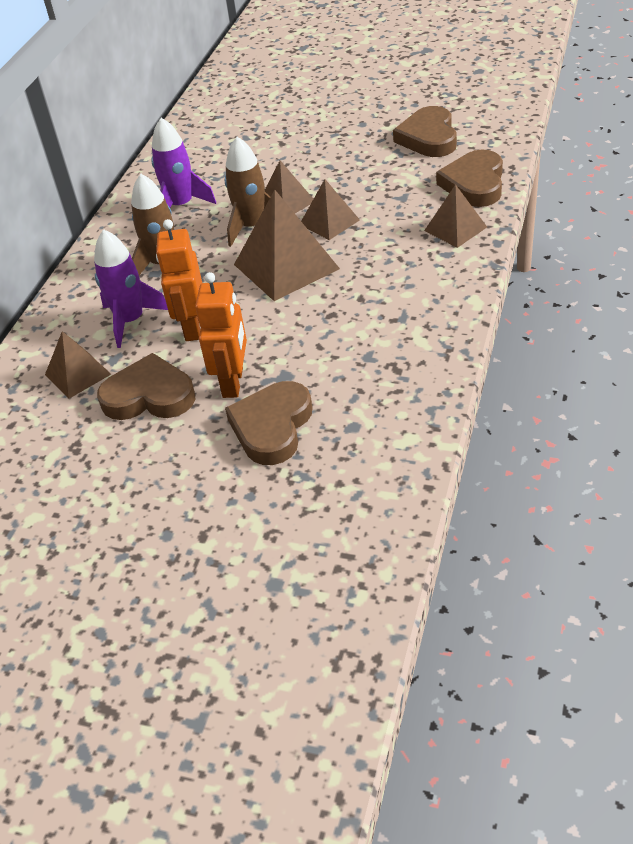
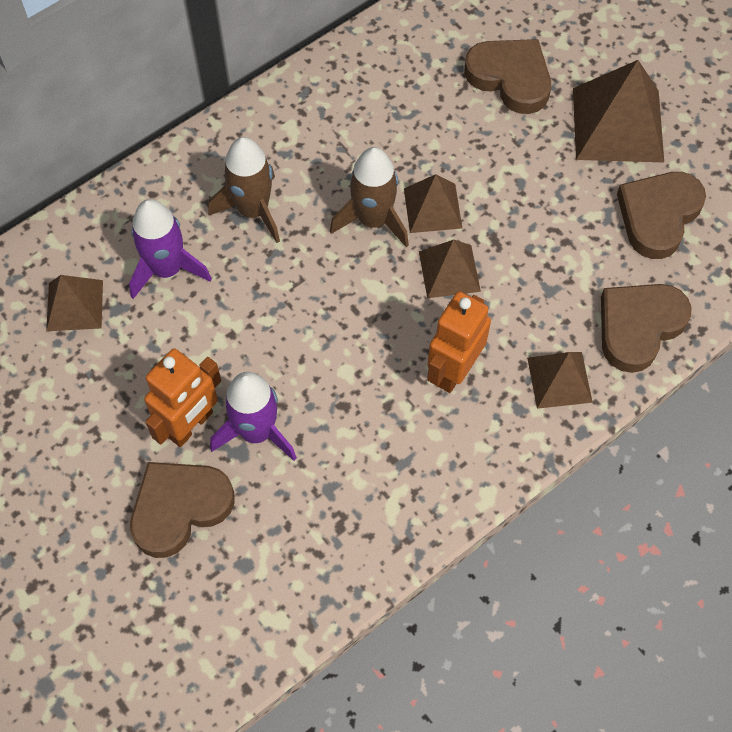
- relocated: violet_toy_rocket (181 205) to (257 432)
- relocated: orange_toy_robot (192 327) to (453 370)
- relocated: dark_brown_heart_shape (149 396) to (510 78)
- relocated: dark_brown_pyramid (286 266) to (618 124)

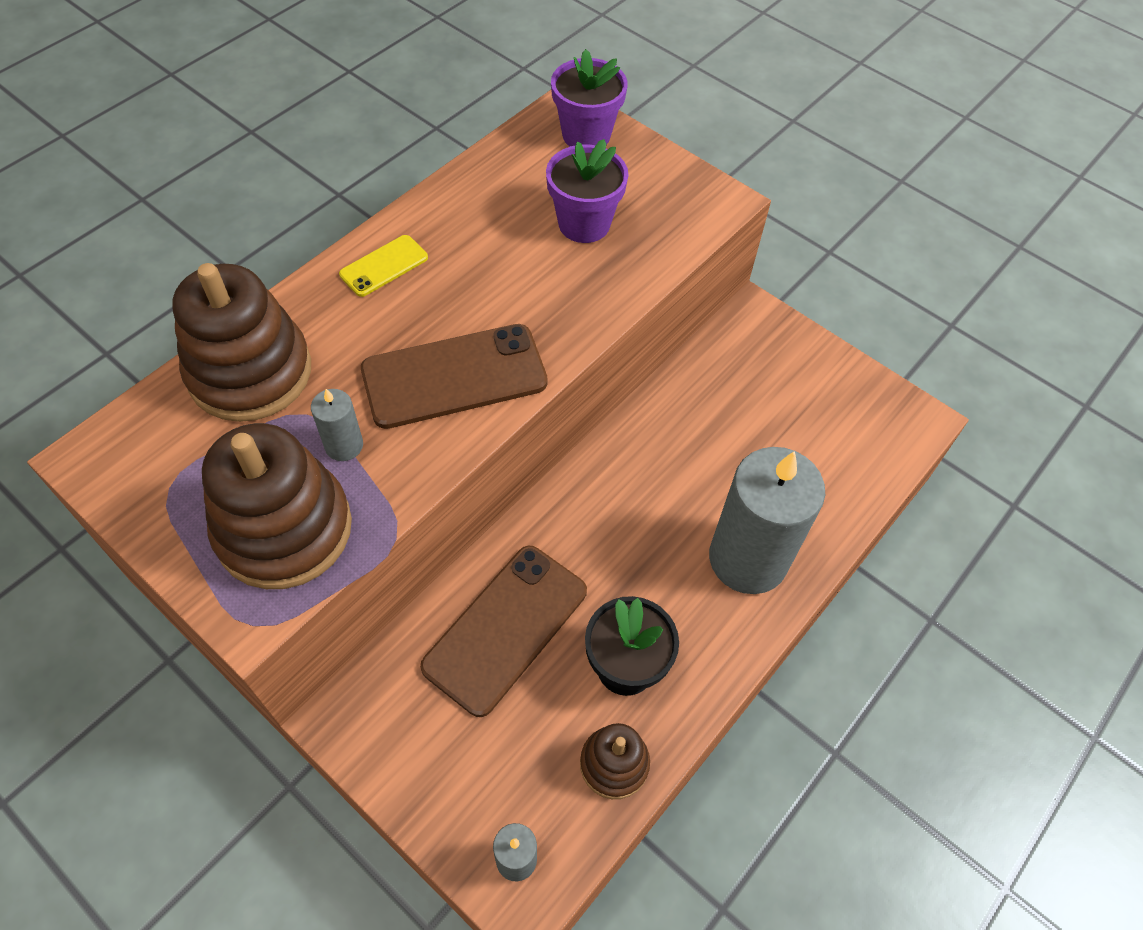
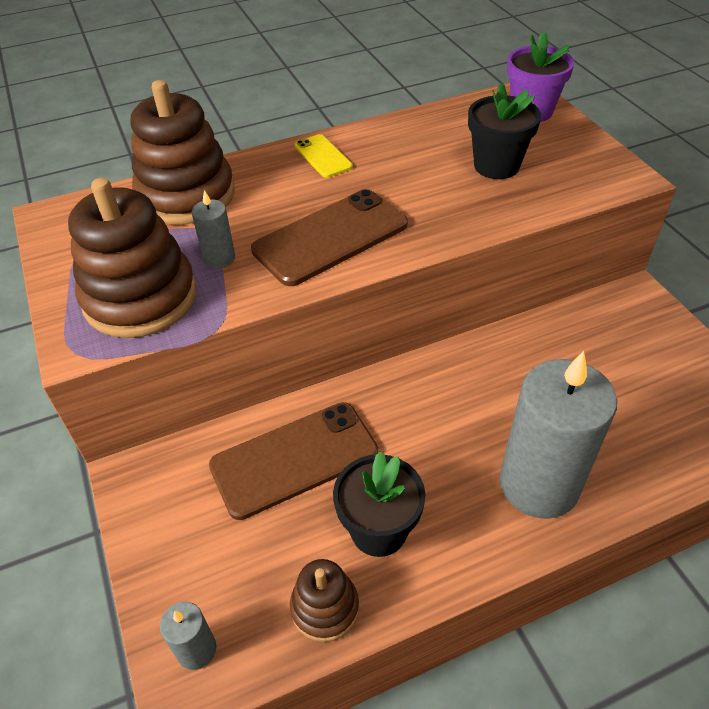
- spun: dark_brown_phone (454 376) = (330 237) 45 degrees counterclockwise
- spun: yellow_phone (384 266) = (323 156) 75 degrees clockwise
- colour: violet_potted_plant (584 224) to ebony_potted_plant (496 166)

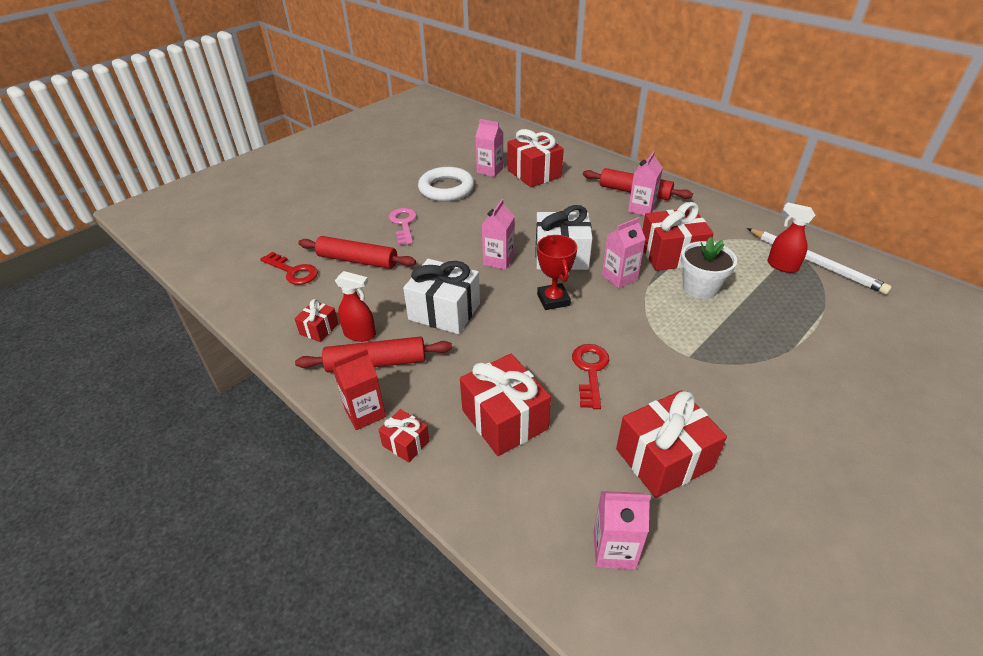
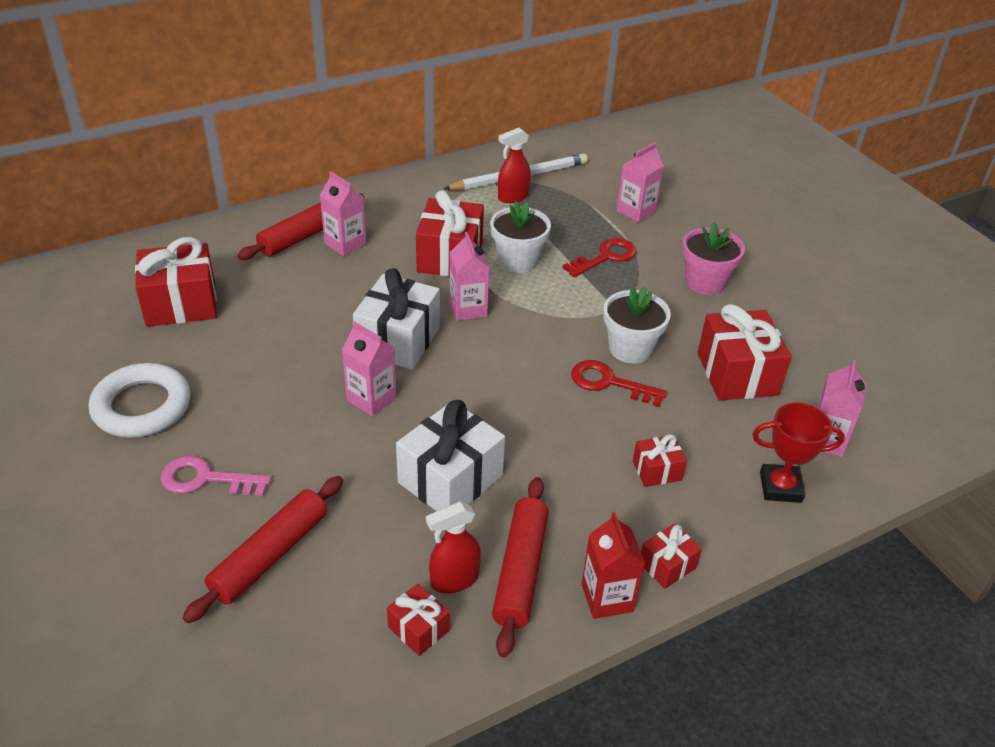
- spun: crimson_sprayer (360 334) = (454 580) 150 degrees counterclockwise
- relocated: crimson_latchkey (293 271) to (605 257)
- appeared: pure_white_potted_plant (630 348)
- relocated: pink_juice_carton (490 170) to (636 211)
- size: crimson_gift (504 419) = (657 470) x0.51
- appeared: pink_potted_plant (705 282)
- relocated: crimson_trophy (553 300) to (780 487)

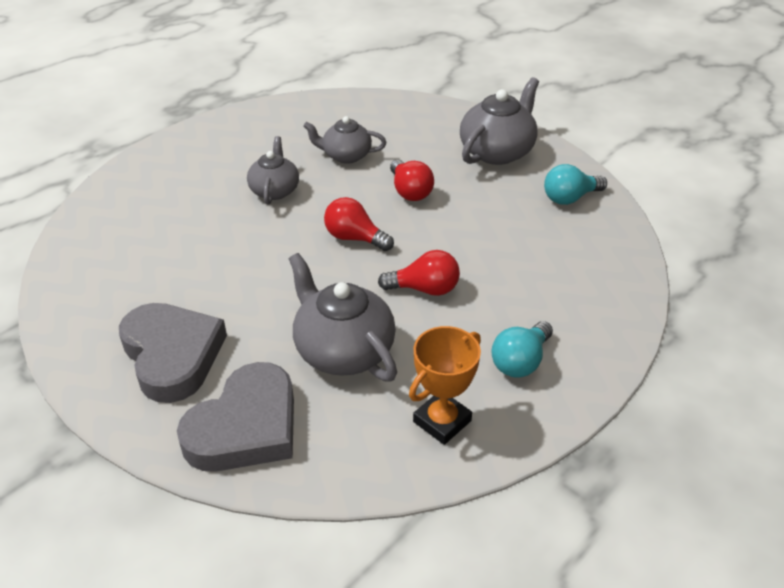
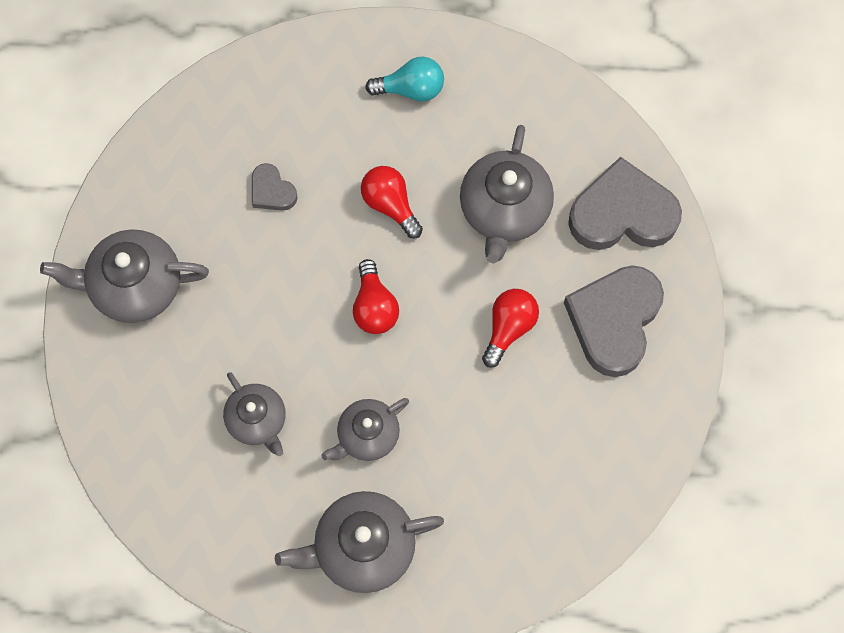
- appeared: grey_heart_shape (272 191)
- appeared: grey_tea_pot (362 547)
- relocated: crimson_bulb (410 191) to (509 328)
- missing: orange_trophy (442 421)
- missing: turquoise_bulb (570 198)

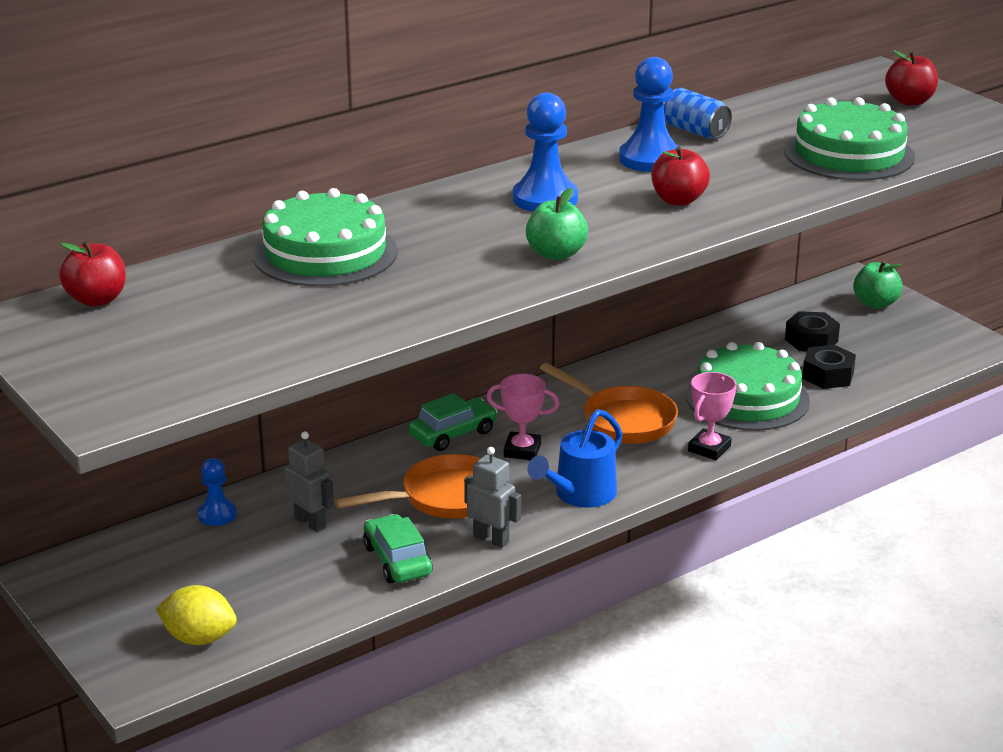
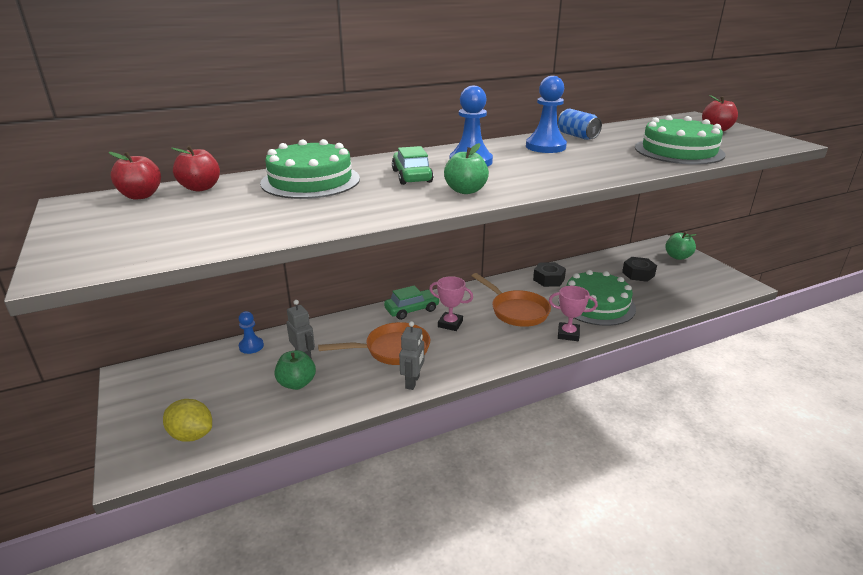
- relocated: crimson_toy_apple (678 200) to (200 188)
- appeared: emerald_toy_apple (297 383)
- relocated: emerald_toy_car (397 560) to (411 176)
- spun: grey_toy_robot (491 539) = (413 382) 60 degrees clockwise
- relocated: ebony_hex_nut (828 375) to (548 279)
- spun: pink_trophy (709 449) = (568 334) 60 degrees clockwise
- missing: cobalt_watering_can (580 494)

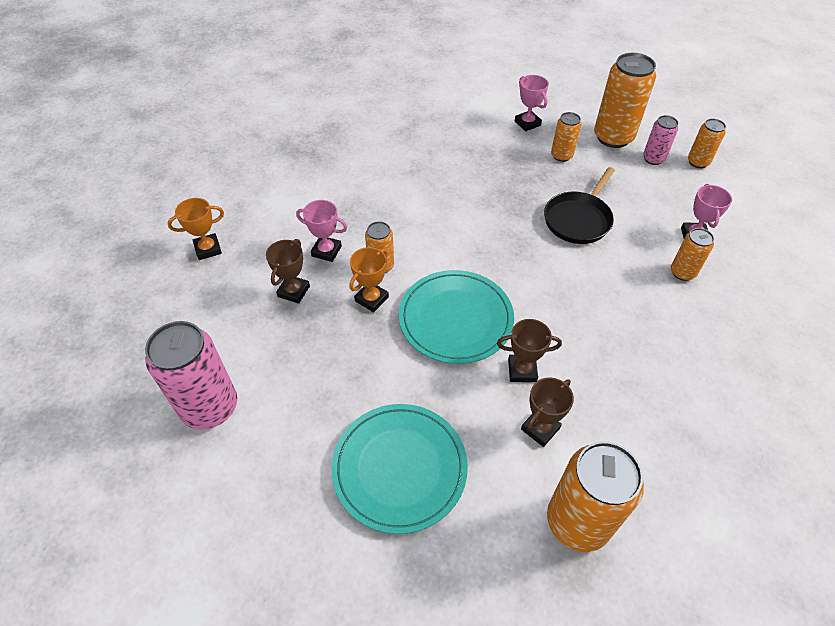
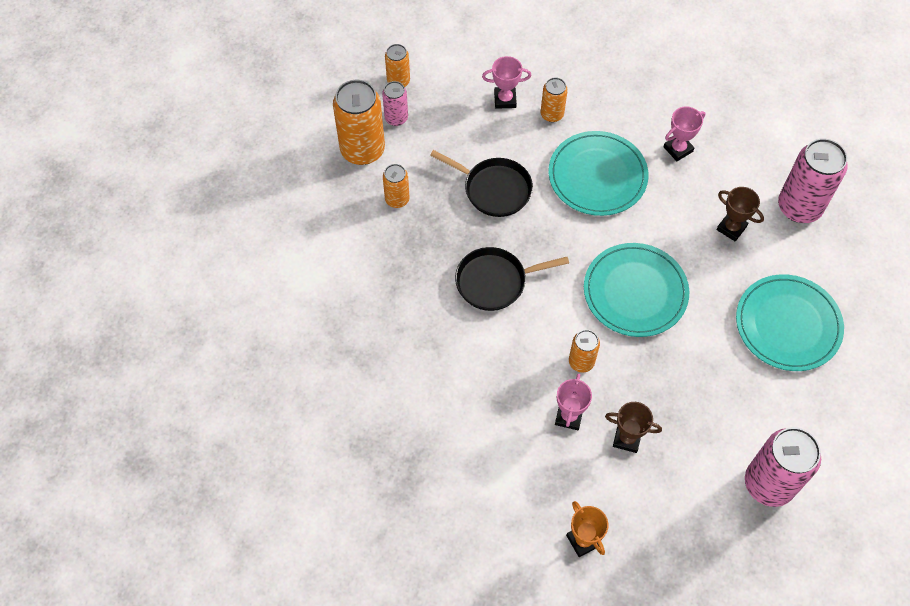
- appeared: ebony_pan (494 281)
- appeared: turquoise_dinner_plate (597 176)
- relocated: pink_trophy (527 123) to (678 149)
- colour: orange_tin (577 521) to pink_tin (799 207)
- missing: orange_trophy (371 299)
- missing: dark_brown_trophy (522 370)

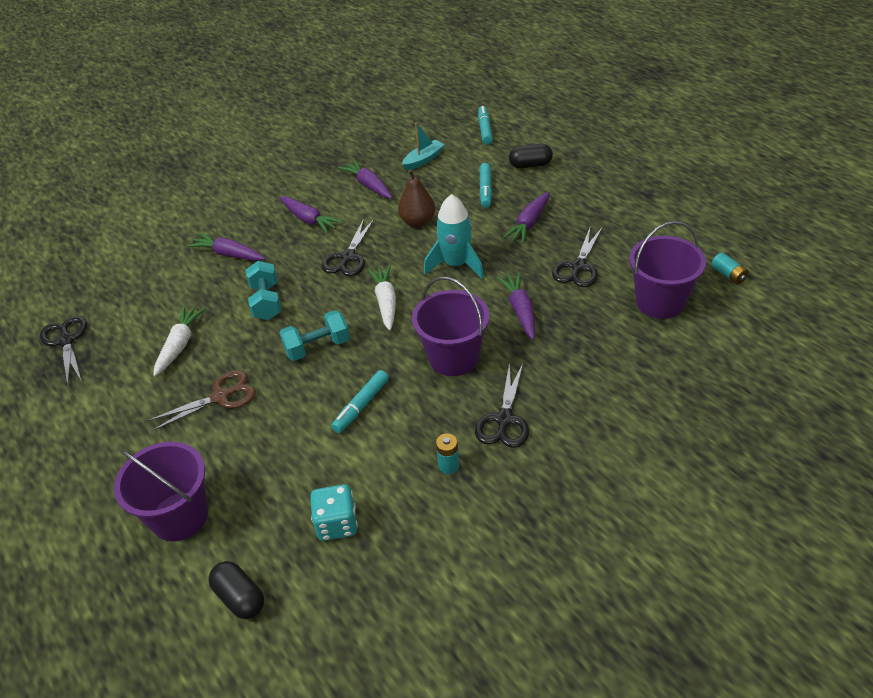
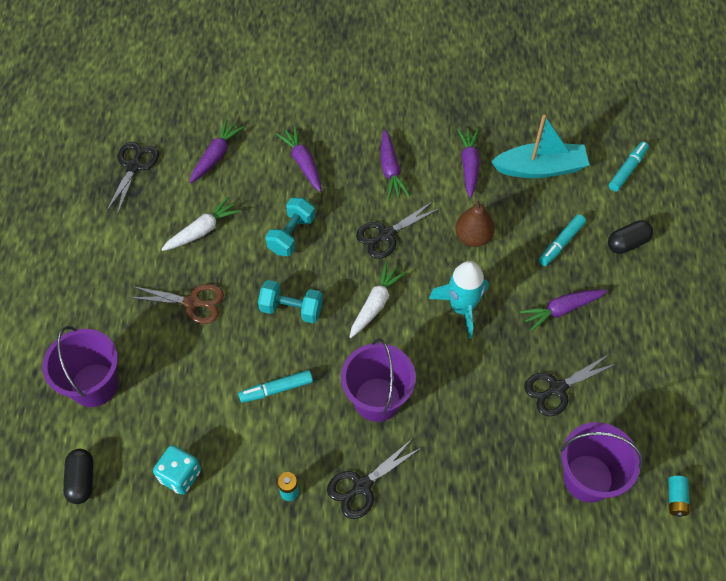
- relocated: violet_carrot (520 310) to (216 156)
- size: turquoise_sailboat (423 160) = (540 168) x1.70
- spun: ebony_pill (530 165) = (627 243) 60 degrees counterclockwise

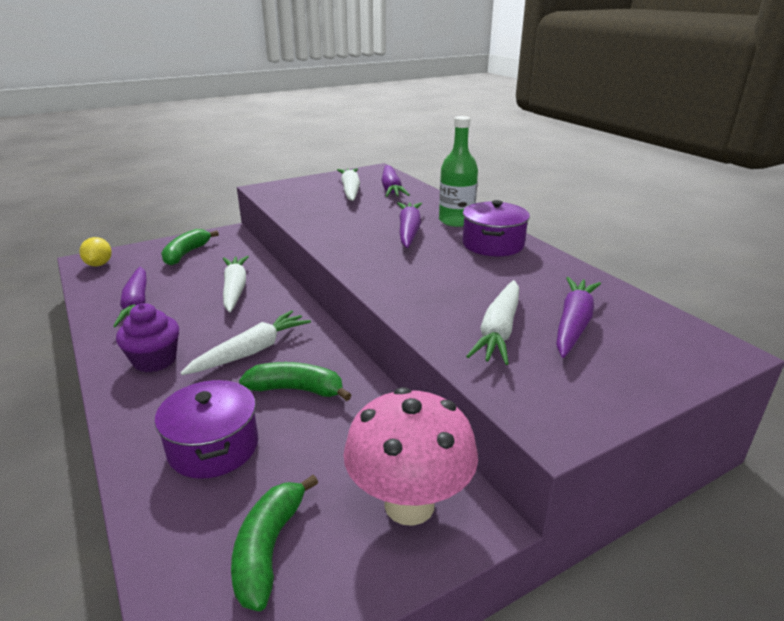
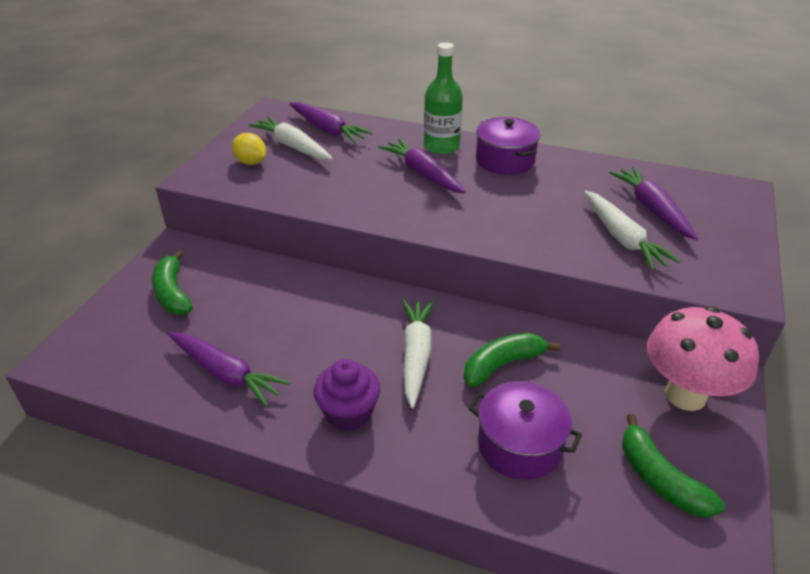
- relocated: yellow_toy_lemon (99 264) to (251 162)
- missing: pure_white_carrot (235 289)

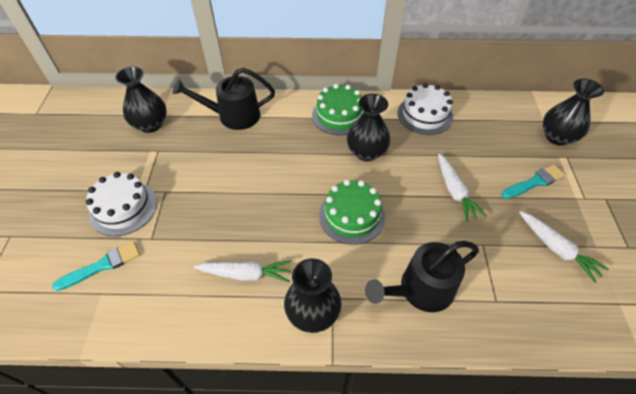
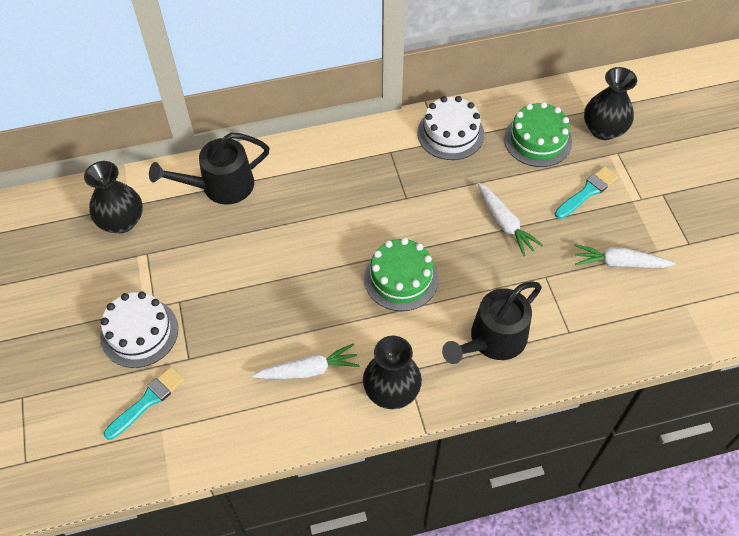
- relocated: emerald_layer_cake (339 115) to (537 140)
- spun: pure_white_carrot (556 249) = (619 263) 150 degrees clockwise
- missing: ebony_flower_vase (366 152)

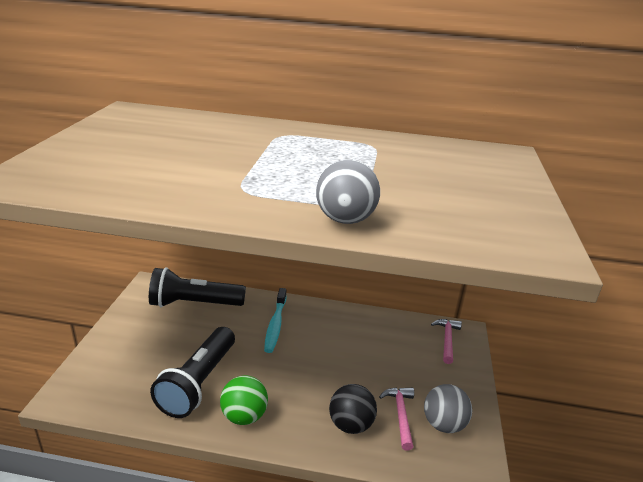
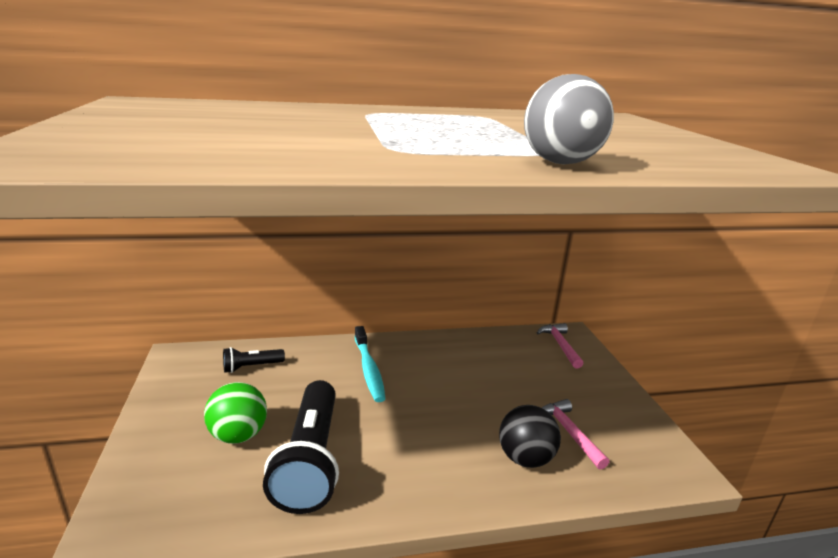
- relocated: emerald_sphere (244 416) to (238 435)
- size: ebony_torch (194 304) = (251 367) x0.48
- missing: grey_sphere (443 424)

